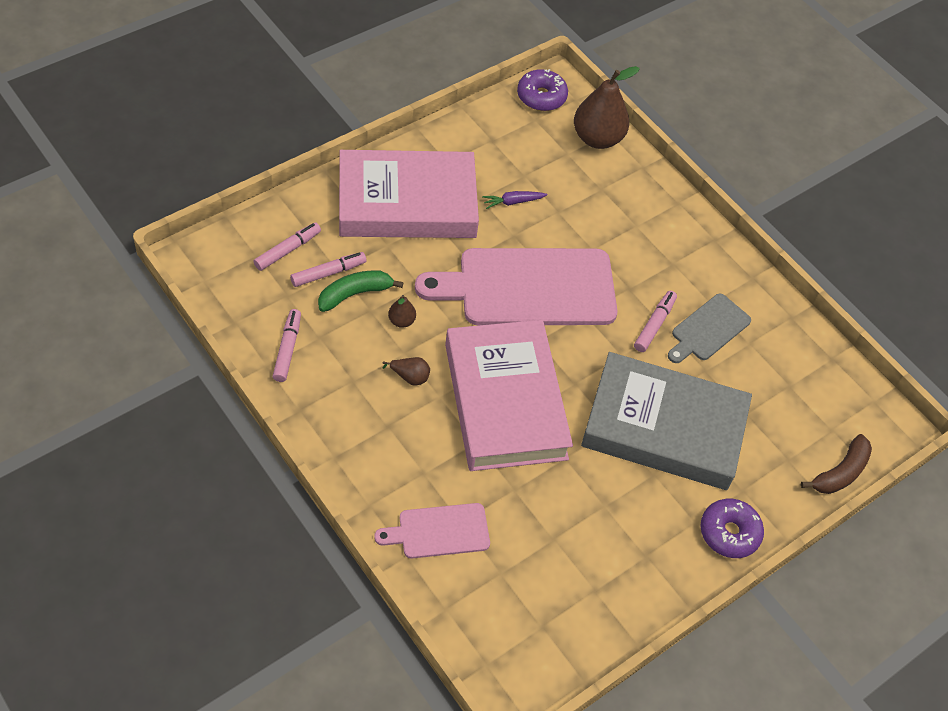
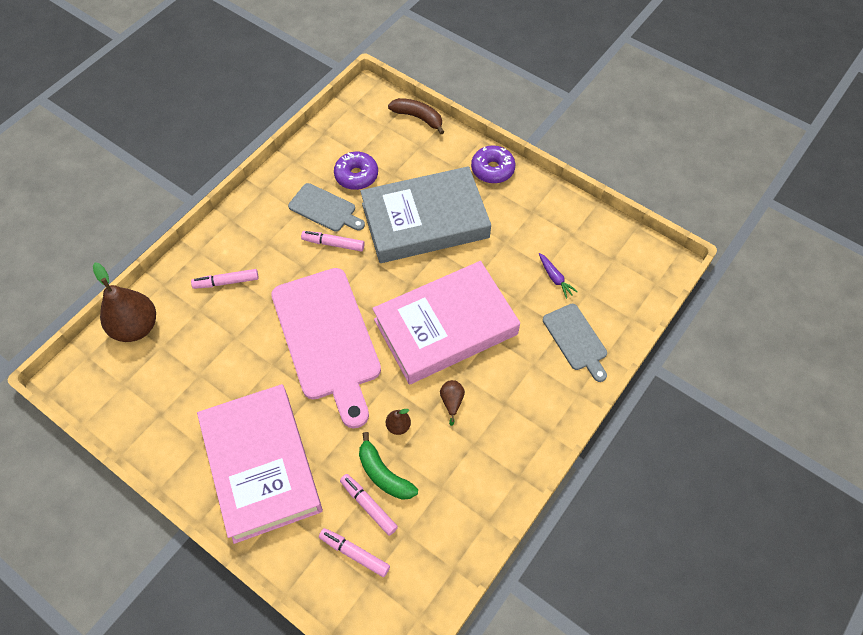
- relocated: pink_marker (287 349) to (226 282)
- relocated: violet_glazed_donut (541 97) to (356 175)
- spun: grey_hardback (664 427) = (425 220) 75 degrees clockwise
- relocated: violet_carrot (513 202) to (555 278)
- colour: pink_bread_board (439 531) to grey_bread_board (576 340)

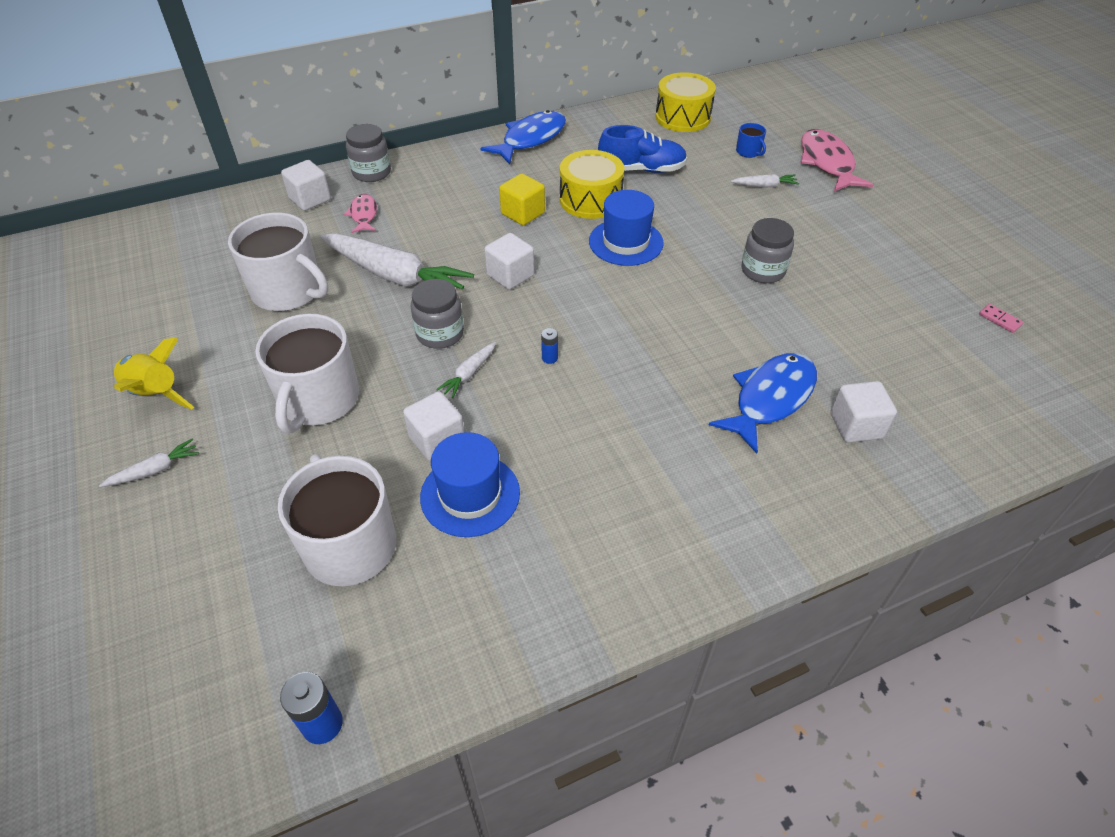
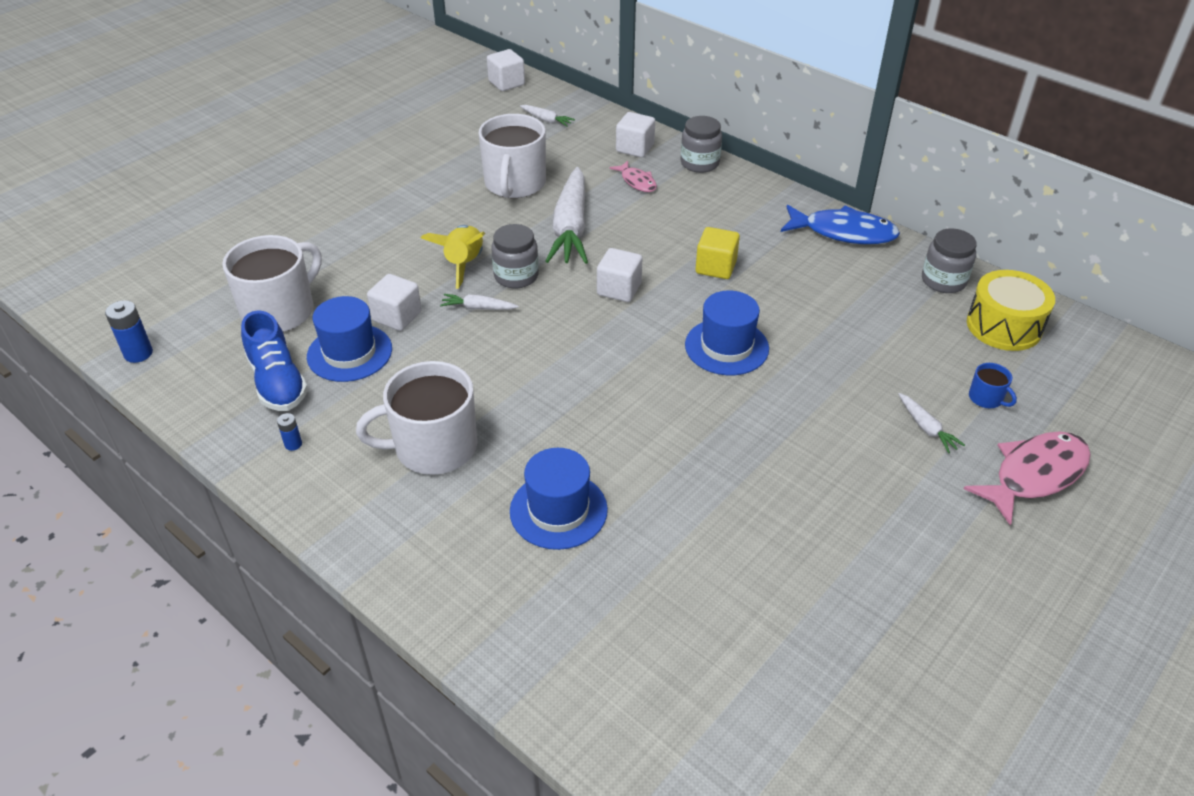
- relocated: cobalt_shoe (641 169) to (278 382)
- relocated: cobalt_AA_battery (549 358) to (293 444)
- relocated: pure_white_mug (319 400) to (433 447)
- relocated: yellow_toy_rocket (155 394) to (463 264)
- relocated: pure_white_block (856 425) to (506 83)
- exchanged: cobalt_fish_figure (770 399) to cobalt_hat (558 510)
- relocated: pure_white_carrot (155 470) to (546 120)
- spun: pink_fish_figure (363 215) = (637 182) 90 degrees clockwise
- relocated: grey_jam_jar (763 270) to (943 281)
- spun: cobalt_mug (748 152) = (986 398) 75 degrees counterclockwise
- missing: yellow_snare_drum (590 200)
- missing: pink_domino_piece (999 320)

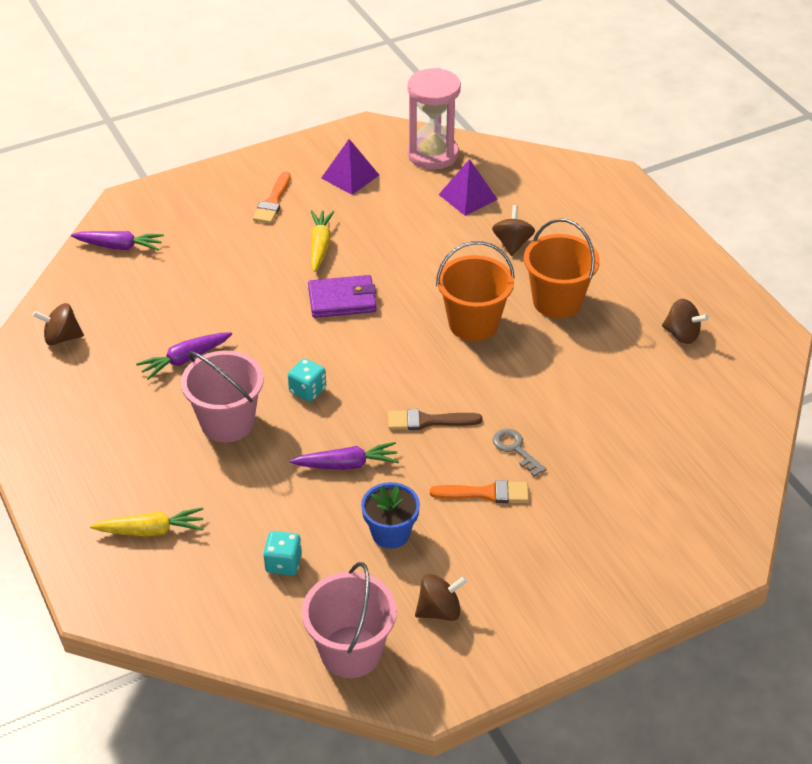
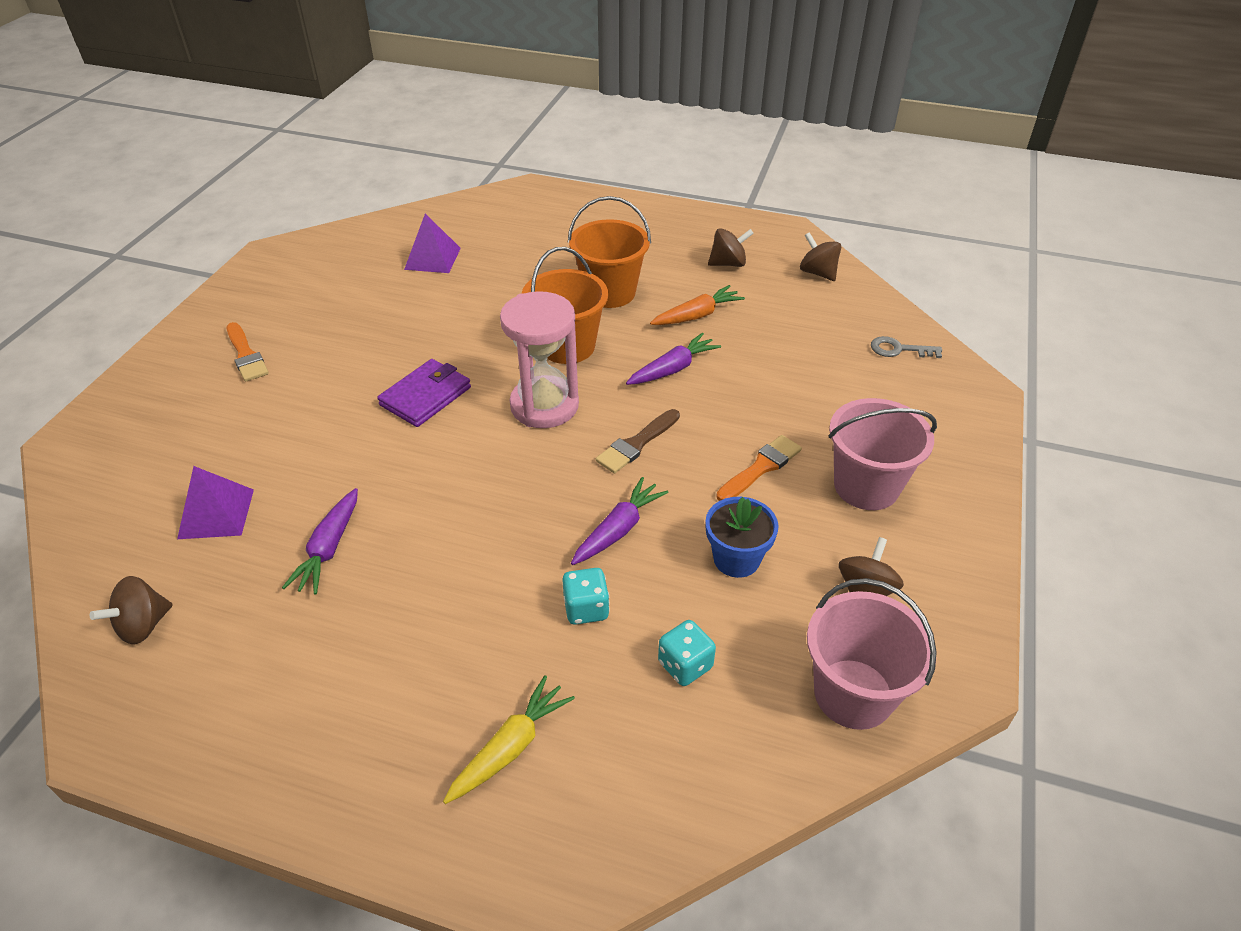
- relocated: violet_pyramid (350 176) to (216 513)
- relocated: pink_sandglass (433 154) to (544 406)
- relocated: turquoise_game_die (307 391) to (586 608)
- relocated: violet_carrot (119 246) to (673 369)
- appeared: orange_carrot (697 315)
- relocated: dark_brown_whirligig (512 244) to (818 273)
- relocated: pink_sand_bucket (227 422) to (866 486)
- relocated: grey_latchkey (515 449) to (899 349)
- missing: yellow_carrot (320 245)

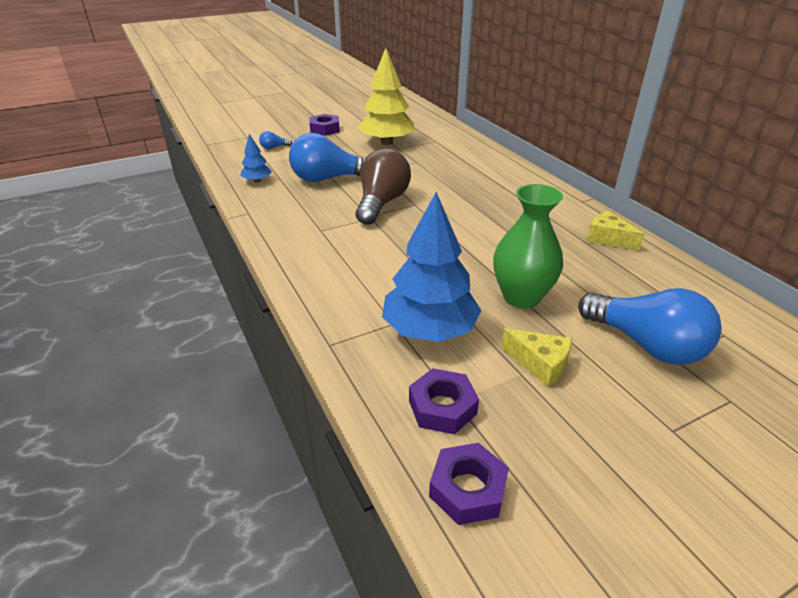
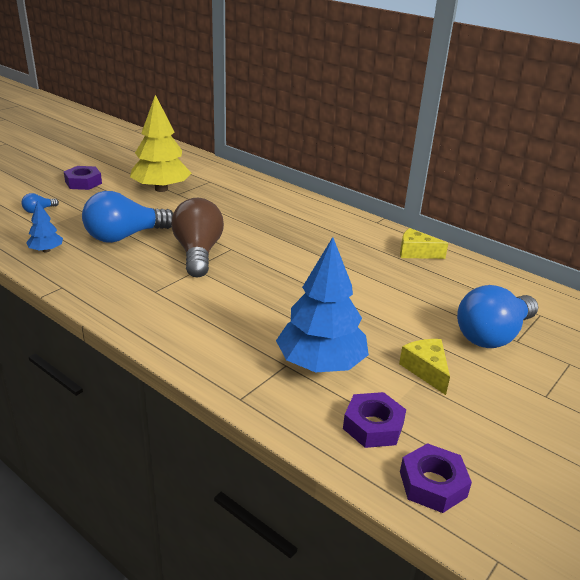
- spun: yellow_piece_of_cheese (540 364) = (426 370) 120 degrees counterclockwise
- spun: cobalt_bulb (646 345) = (493 335) 120 degrees clockwise
- missing: emerald_flower_vase (521 297)

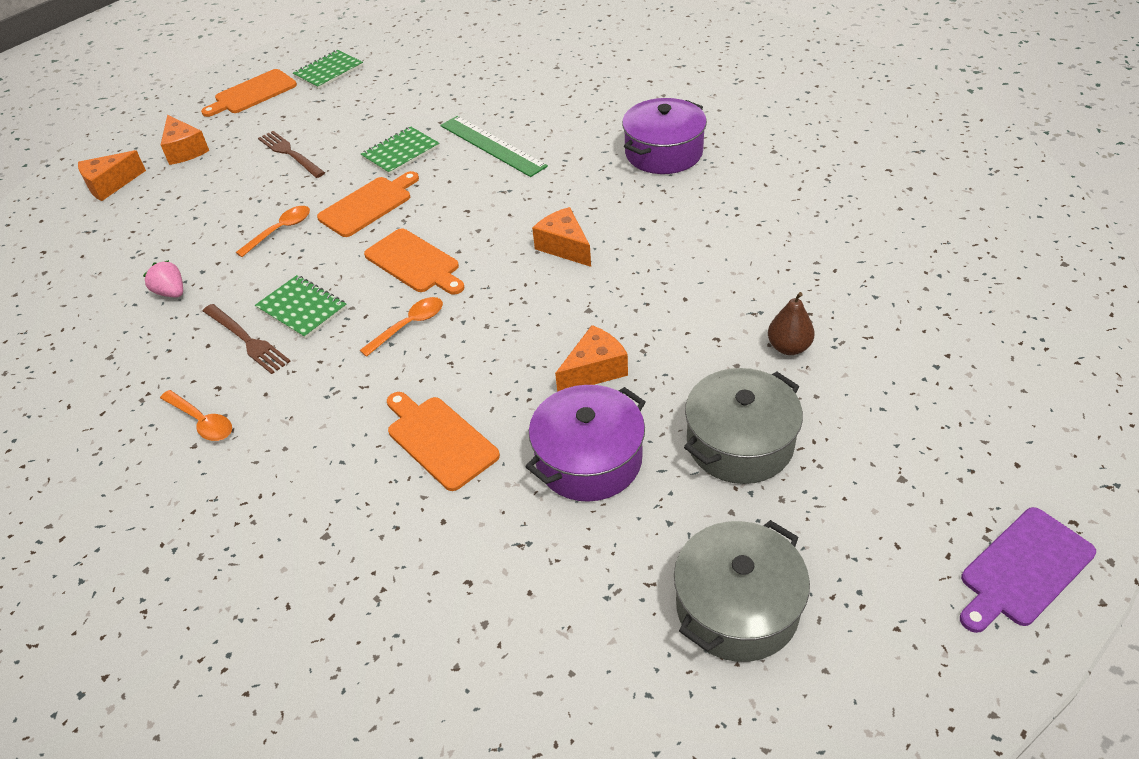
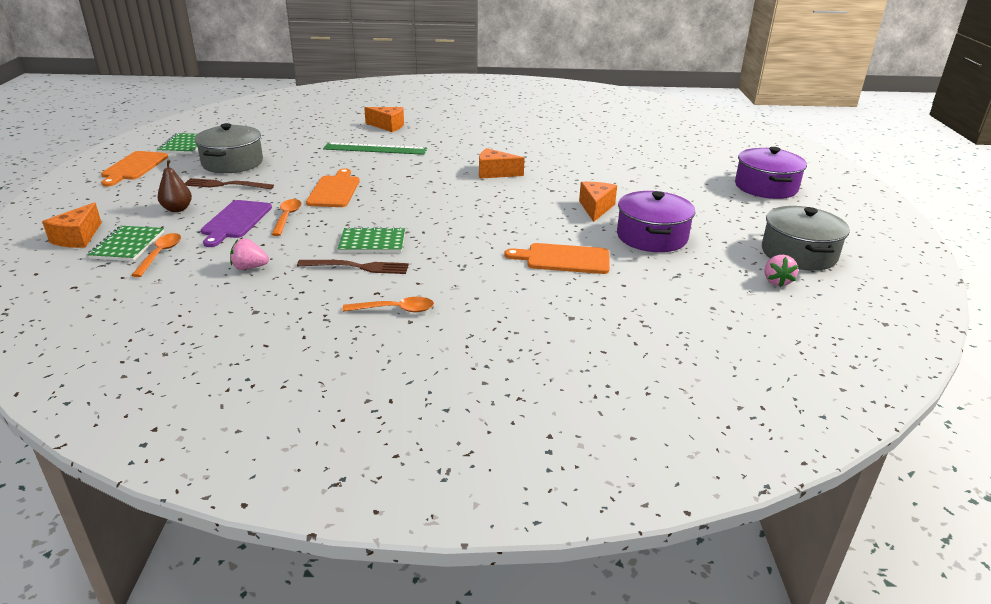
- relocated: emerald_notepad (401 152) to (128 245)
- relocated: orange_spoon (409 326) to (160 254)
- relocated: dark_brown_toy_pear (788 347) to (177 209)
- relocated: grey_cooking_pot (740 443) to (232 163)
- relocated: violet_bread_board (1024 570) to (235 221)
- relocated: orange_piece_of_cheese (185 150) to (388 126)
- relocated: violet_cooking_pot (663 152) to (766 187)
- appeared: pink_toy_strawberry (776 281)
- missing: orange_bread_board (415 262)

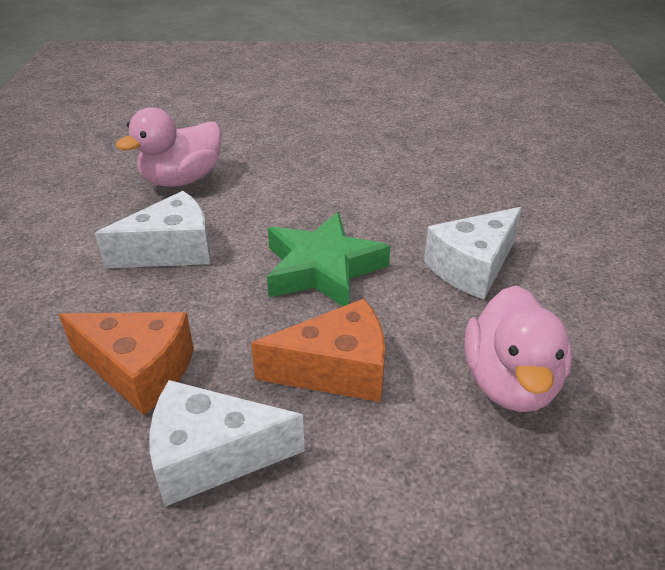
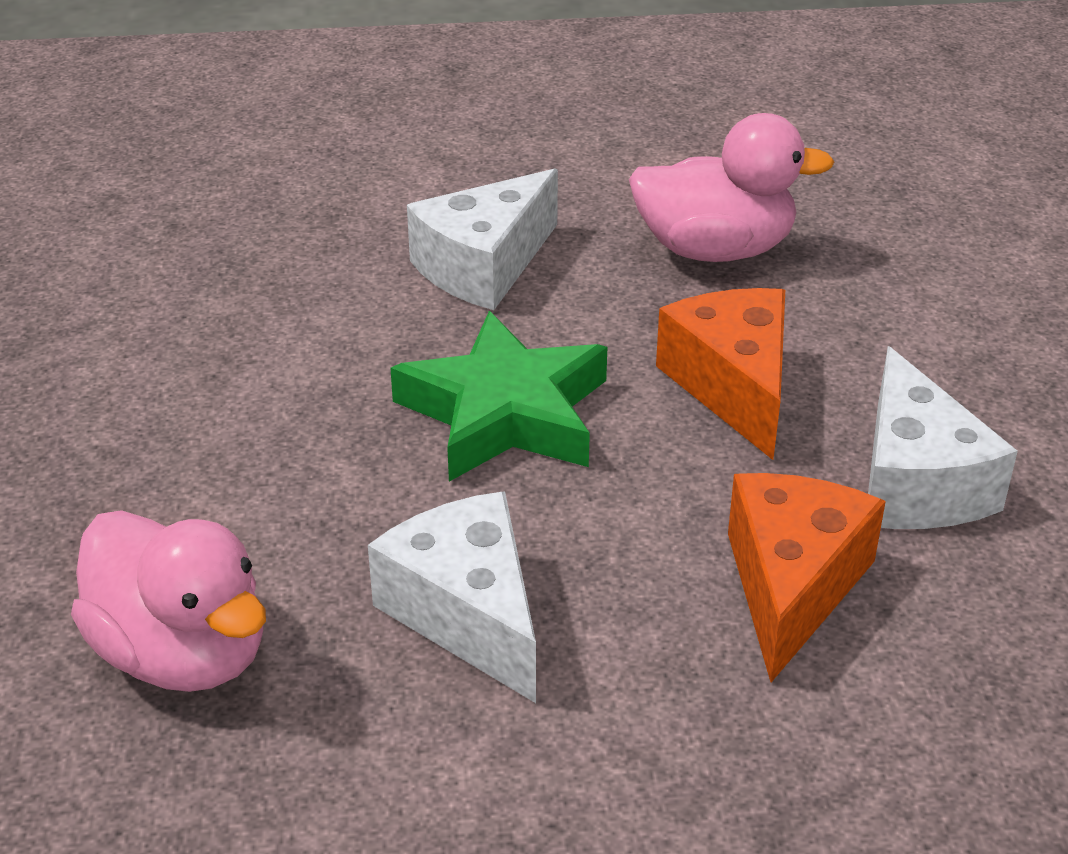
- spun: pure_white_piece_of_cheese (472 267) = (483 266) 90 degrees clockwise

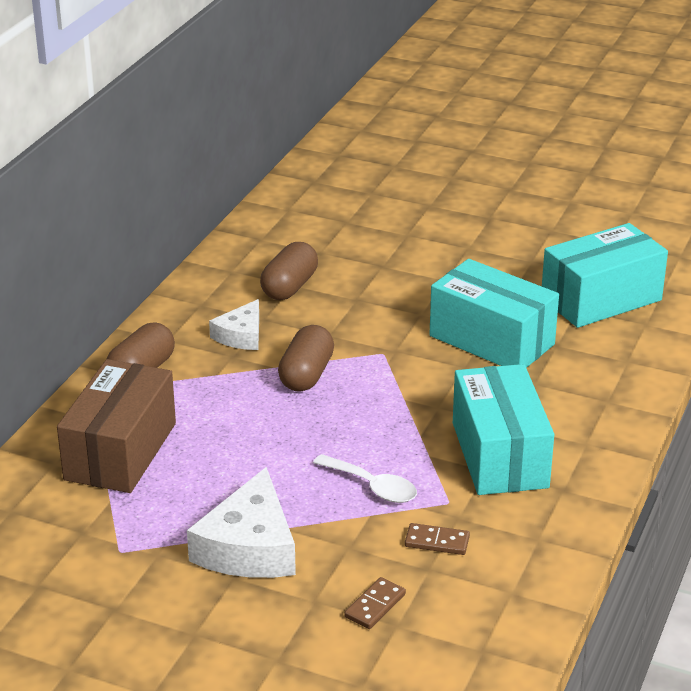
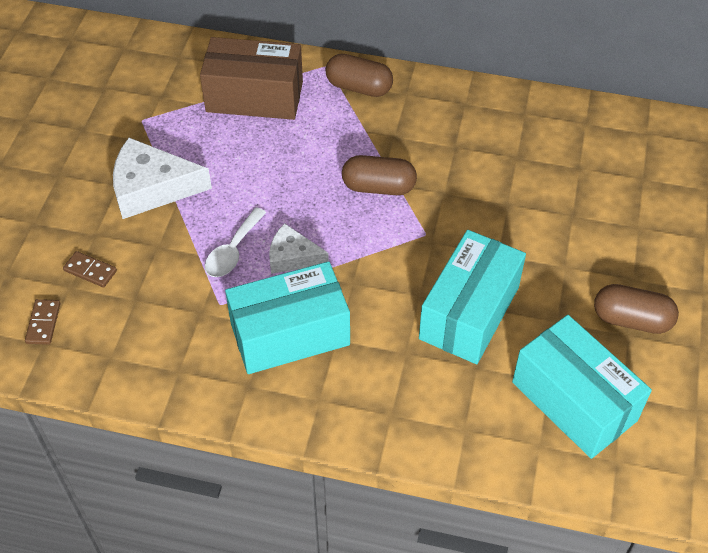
- relocated: dark_brown_domino_piece (437 542) to (43 323)
- relocated: pure_white_piece_of_cheese (241 335) to (292 256)
- relocated: dark_brown_pill (289 287) to (631 320)

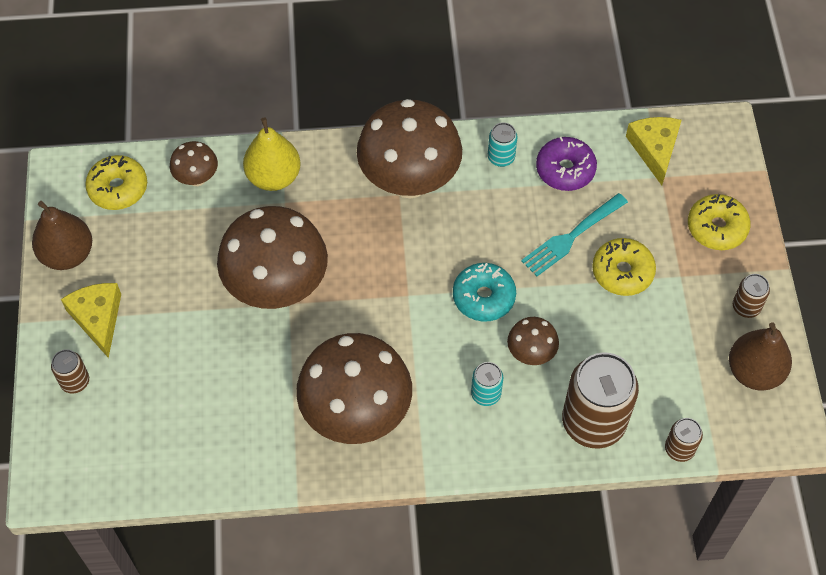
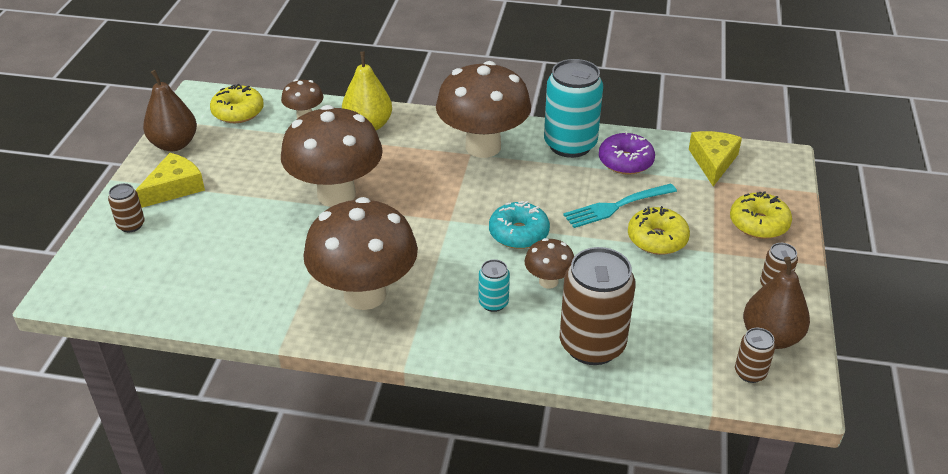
- spun: yellow_piece_of_cheese (97 318) = (174 188) 45 degrees clockwise
- size: turquoise_tin (501 157) = (570 145) x2.13
- relocated: dark_brown_tin (679 449) to (750 373)

